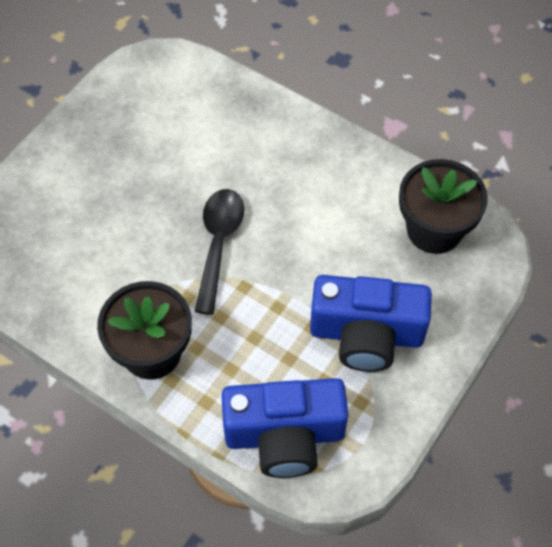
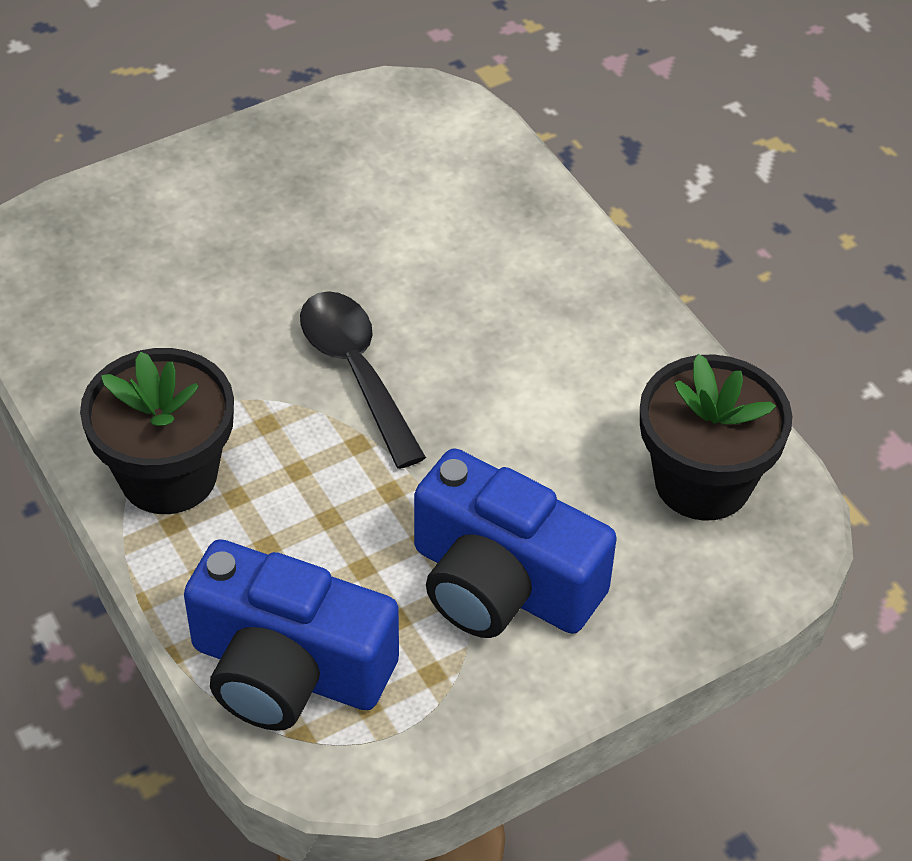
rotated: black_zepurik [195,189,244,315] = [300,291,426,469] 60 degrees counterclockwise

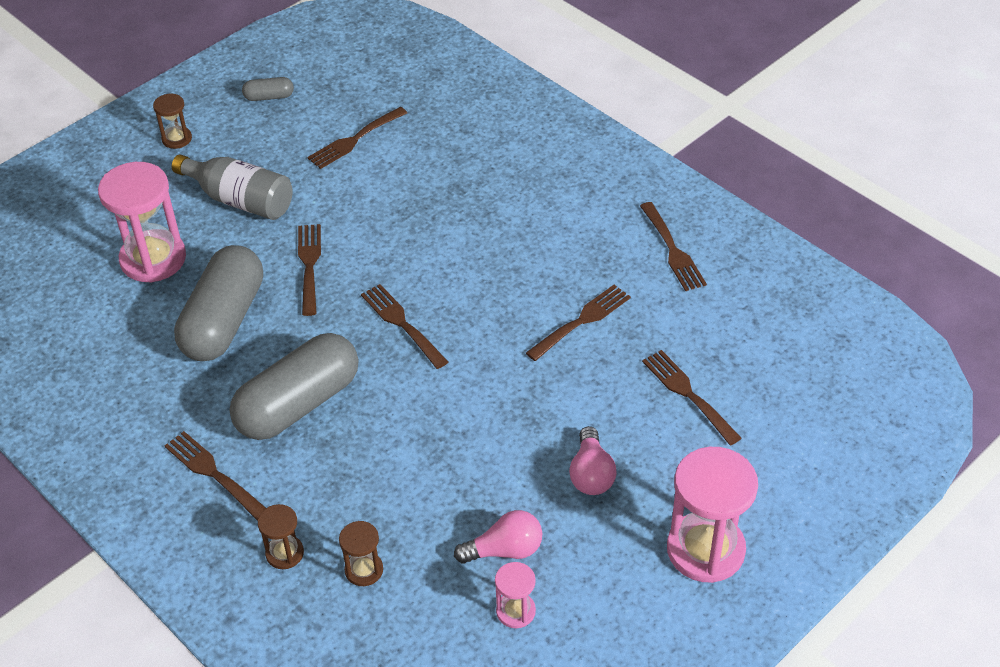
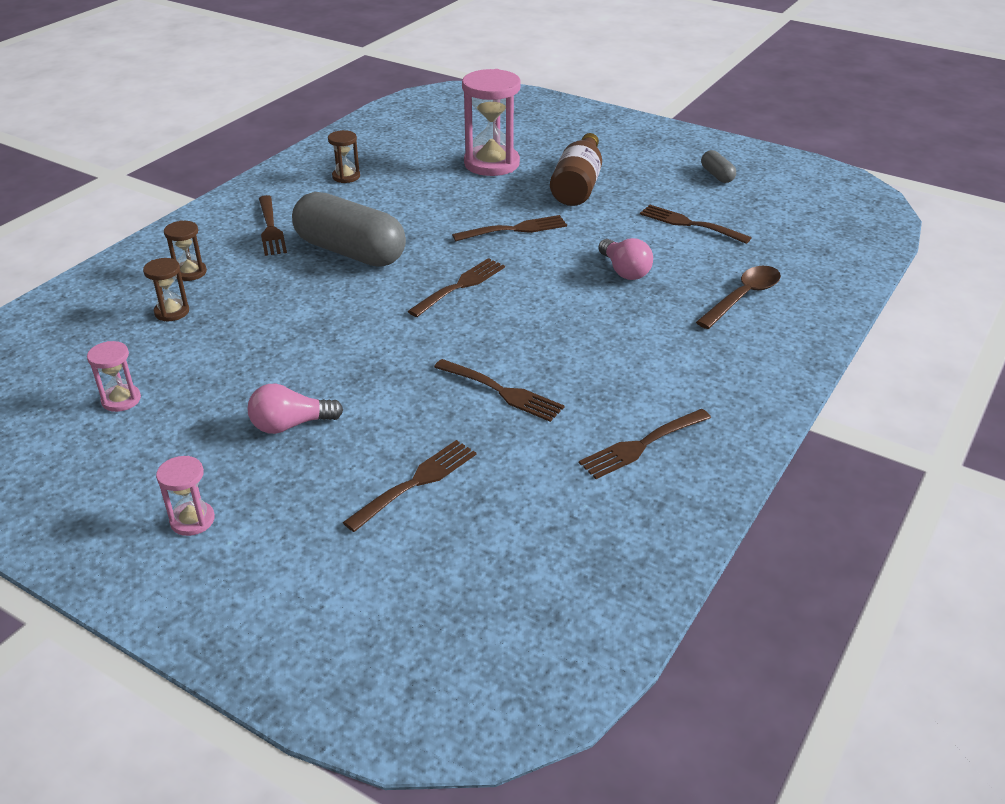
gone: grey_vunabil [174,245,263,361]
new: brown_zepurik [696,266,781,329]
shifted: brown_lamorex [153,93,192,149] to [328,130,360,183]; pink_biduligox [454,510,542,564] to [598,238,653,280]
repainted: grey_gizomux [172,154,293,220] to brown_gizomux [550,133,602,206]
rotated: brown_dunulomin [164,431,266,520] = [259,195,287,256] 135 degrees clockwise
scaled: pink_lamorex [667,447,758,583] = [156,456,215,536] x0.49

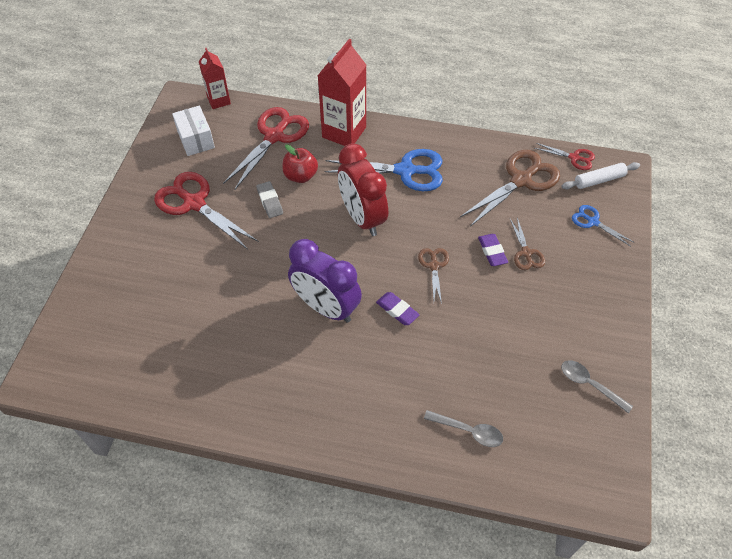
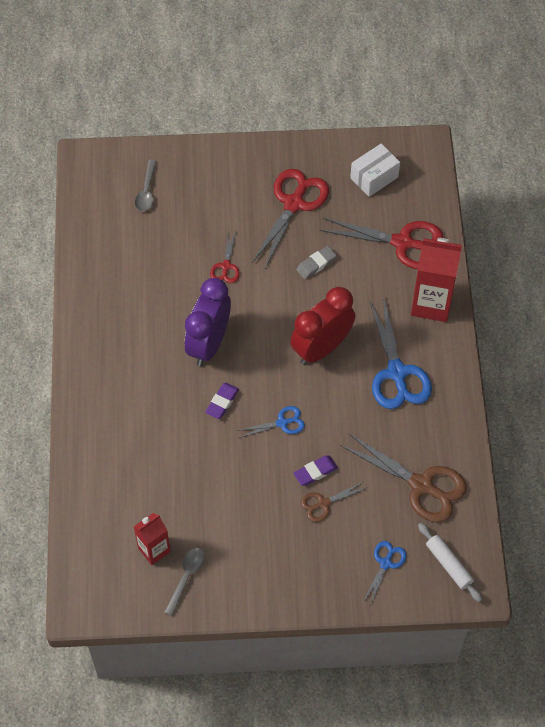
gone: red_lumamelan [282,144,318,183]
shifted: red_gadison [199,48,231,109] to [134,513,171,565]; grey_zepurik [424,410,503,447] to [135,160,156,212]; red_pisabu [534,143,595,170] to [210,231,240,283]
repainted: brown_pisabu [418,248,449,304] to blue_pisabu [237,406,305,438]

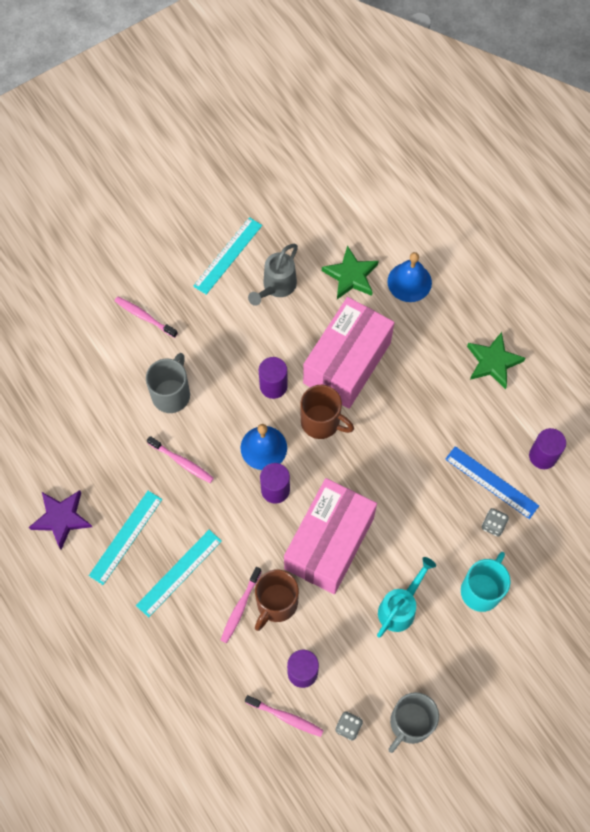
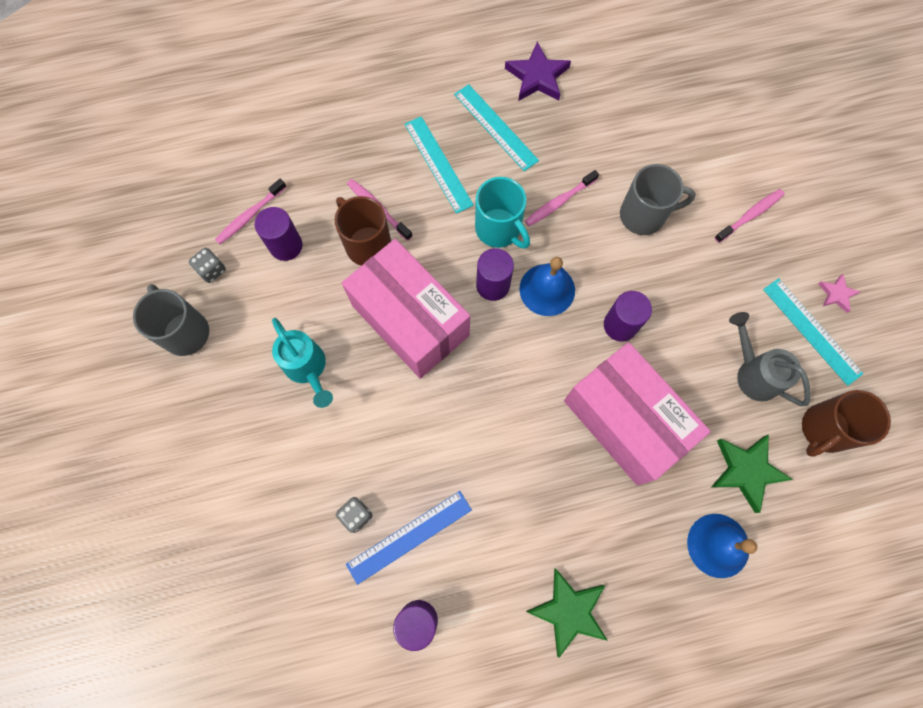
new: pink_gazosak [818,274,860,313]
shifted: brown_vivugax [300,385,354,439] to [802,390,891,457]; turquoise_vivugax [461,552,511,612] to [475,177,530,249]
rotated: grey_vivugax [146,353,190,413] = [620,164,696,235] 45 degrees counterclockwise

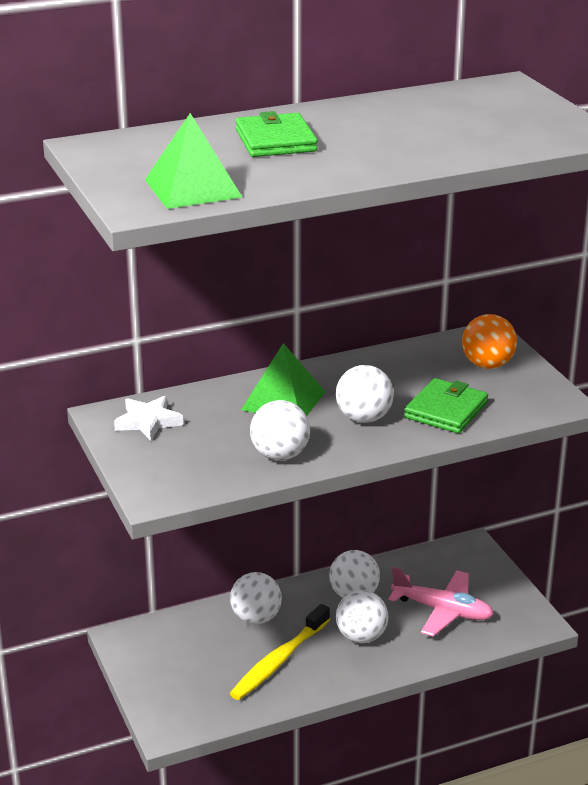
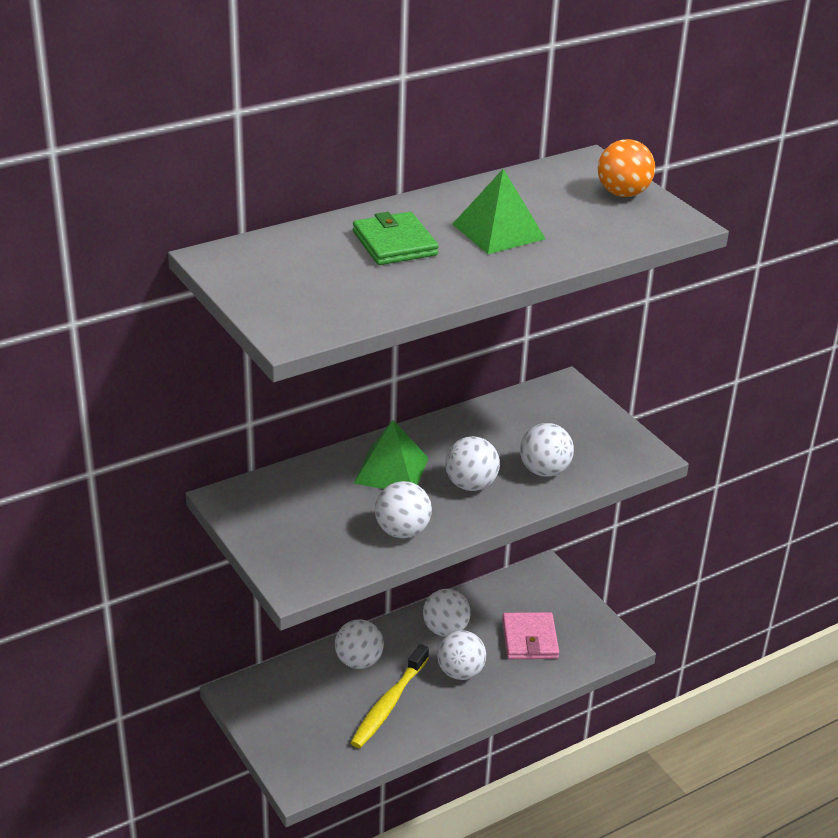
gone: white_gazosak [114,396,183,441]
shifted: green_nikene [145,113,242,209] to [452,169,546,254]; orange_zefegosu [462,314,517,369] to [598,139,655,197]
swapped: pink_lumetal [388,567,494,637] to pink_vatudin [502,612,559,659]; green_vatudin [404,378,488,433] to white_zefegosu [520,423,574,477]

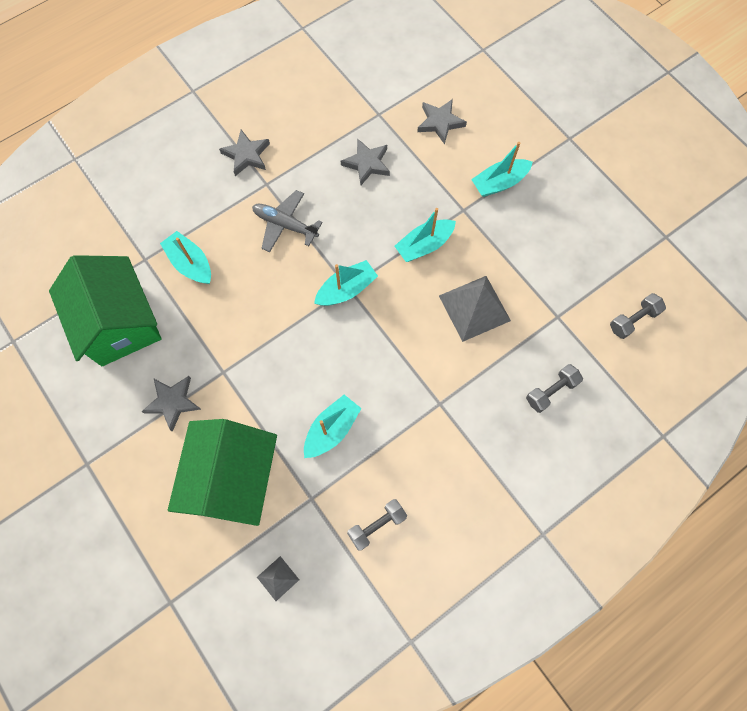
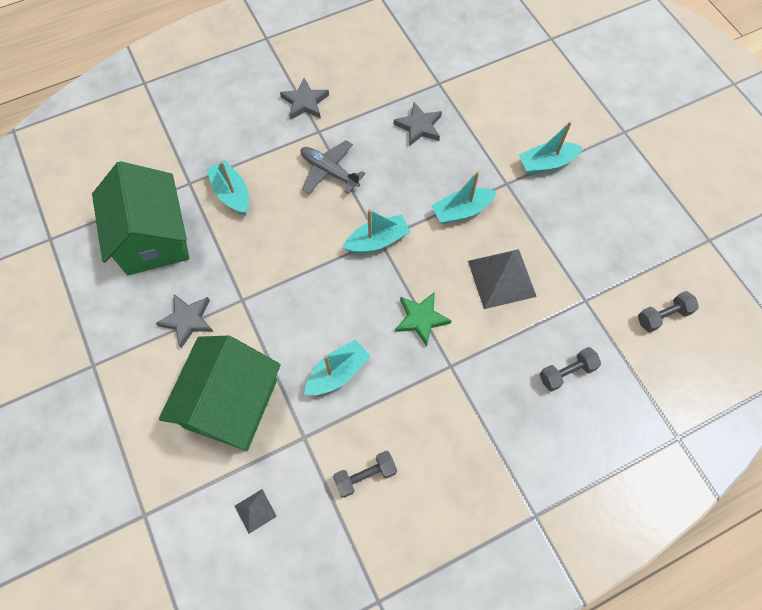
gone: grey_gazosak [417,99,467,145]
new: green_gazosak [395,292,452,347]

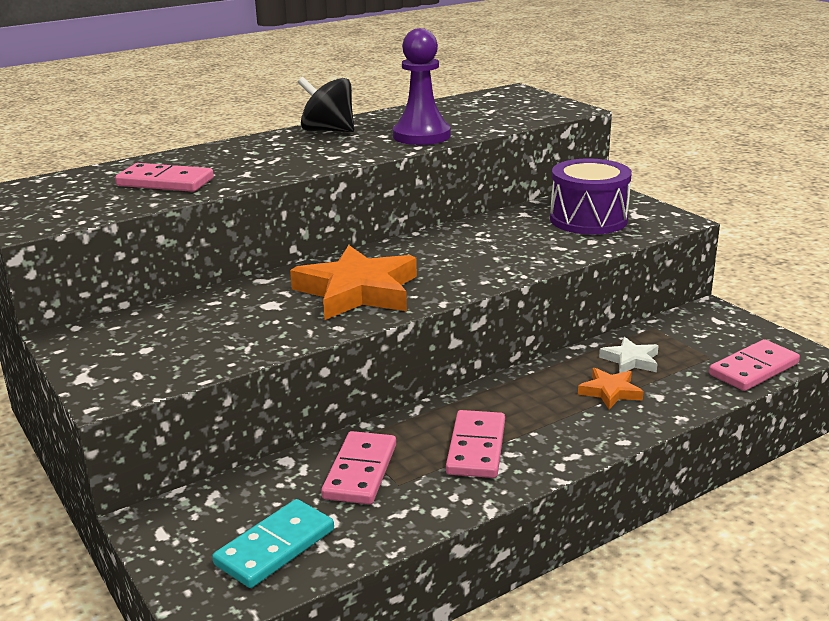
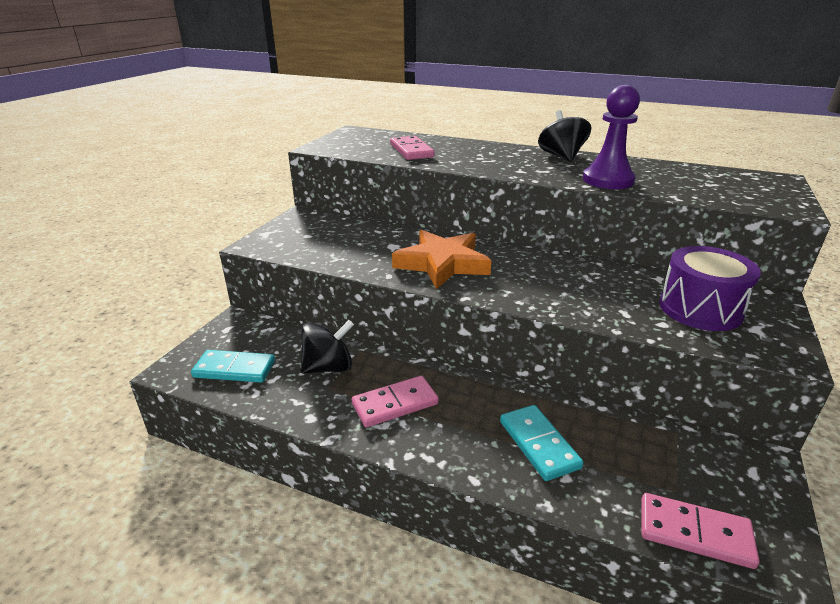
gone: white_gazosak [599,337,658,373]
swapped: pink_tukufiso [321,431,396,504] to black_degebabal [301,320,354,374]; orange_gazosak [578,368,644,409] to turquoise_tukufiso [500,405,583,481]

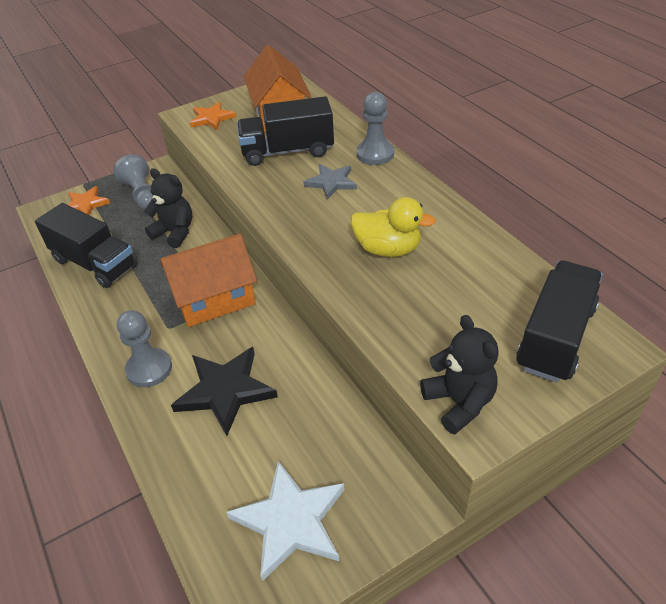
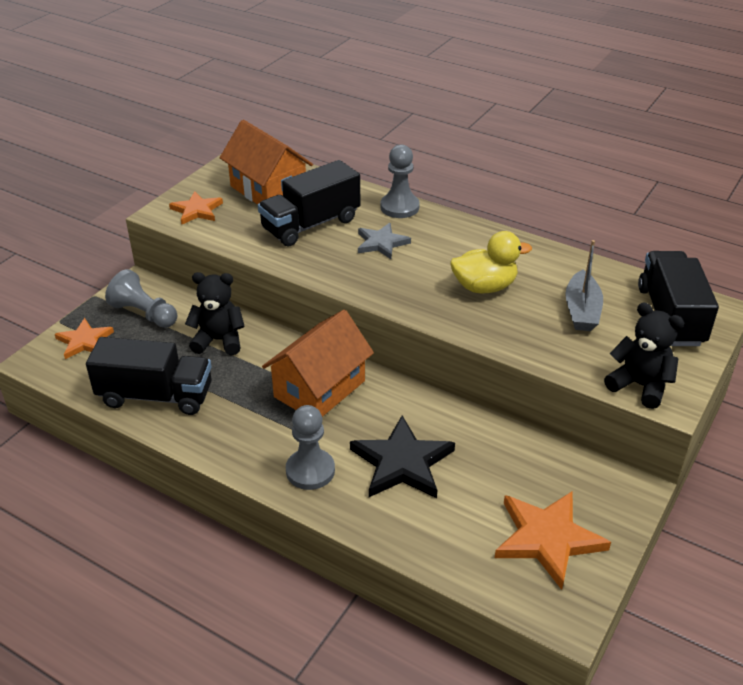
new: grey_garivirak [565,240,603,331]
repainted: white_gazosak [227,461,344,581] to orange_gazosak [495,491,611,590]

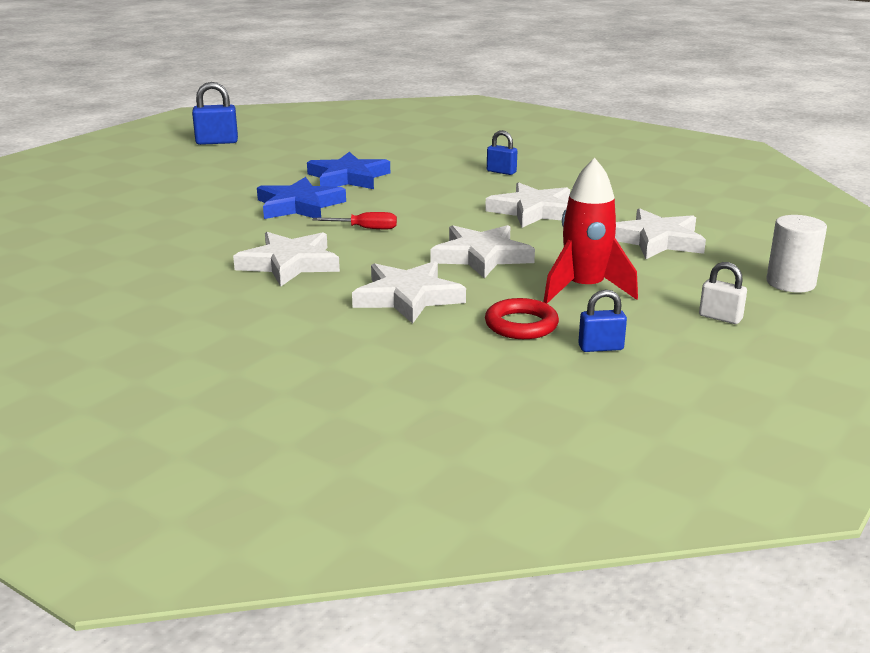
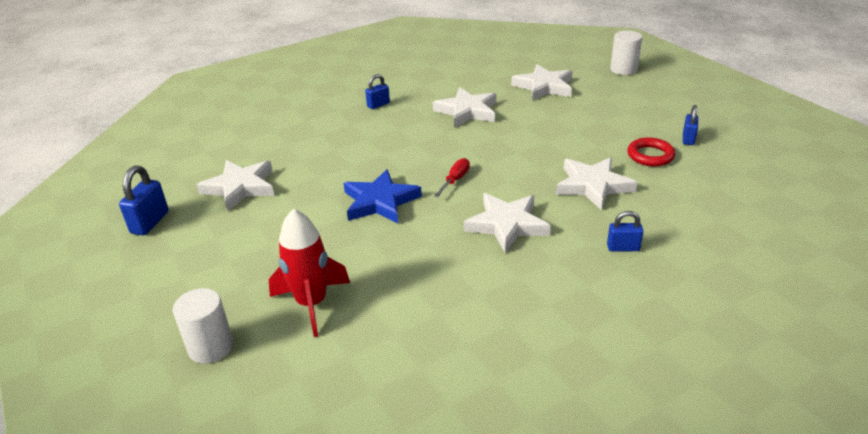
gone: blue_gazosak [307,152,390,189]; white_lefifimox [699,262,747,324]
new: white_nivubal [173,288,233,364]; blue_lefifimox [607,211,643,251]
shifted: white_gazosak [431,225,535,278] to [197,160,274,211]; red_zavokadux [543,158,638,304] to [269,208,350,337]

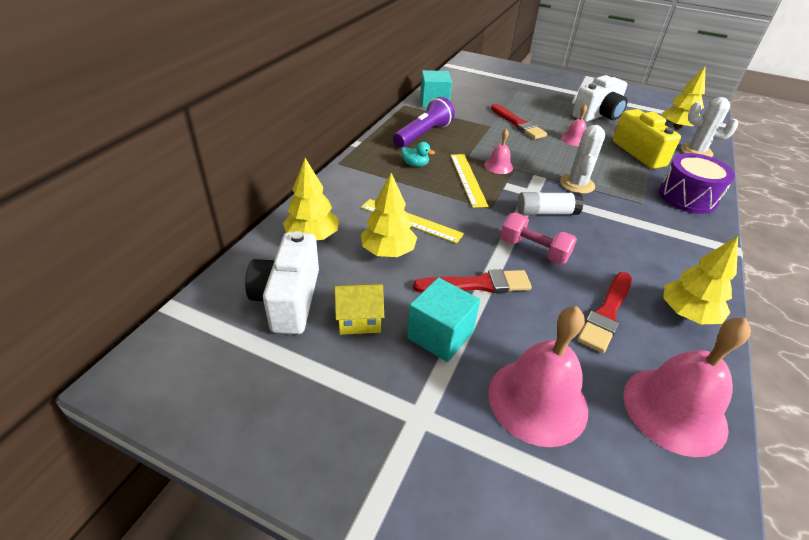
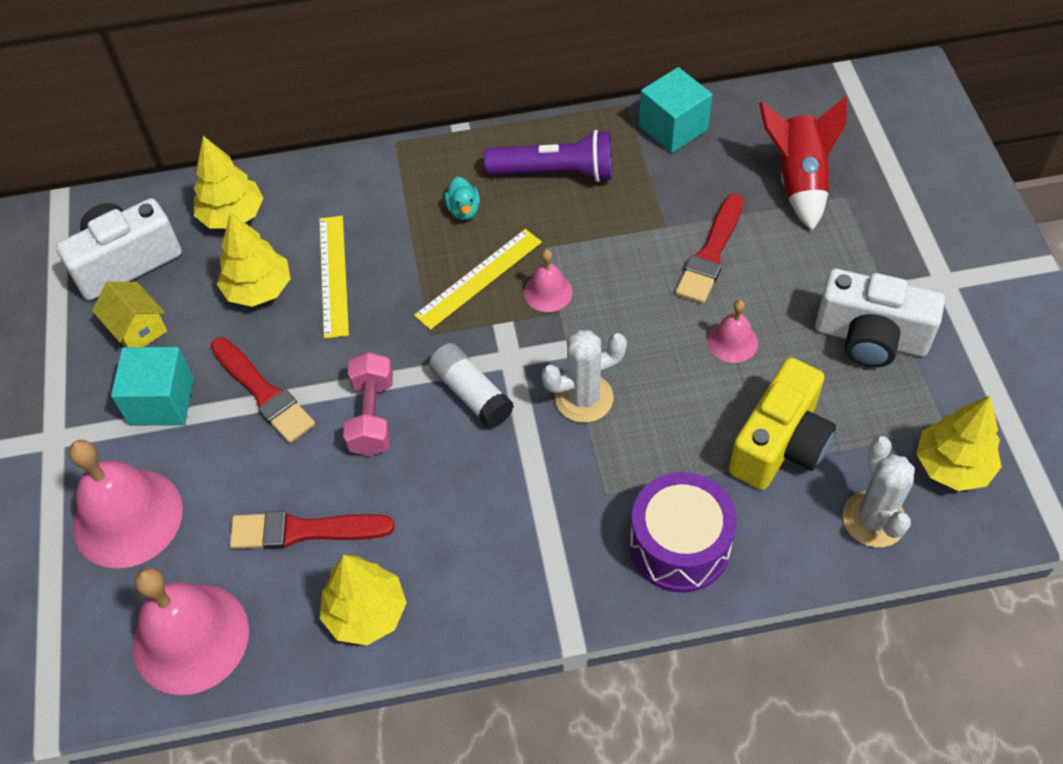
new: red_zavokadux [759,96,847,231]

